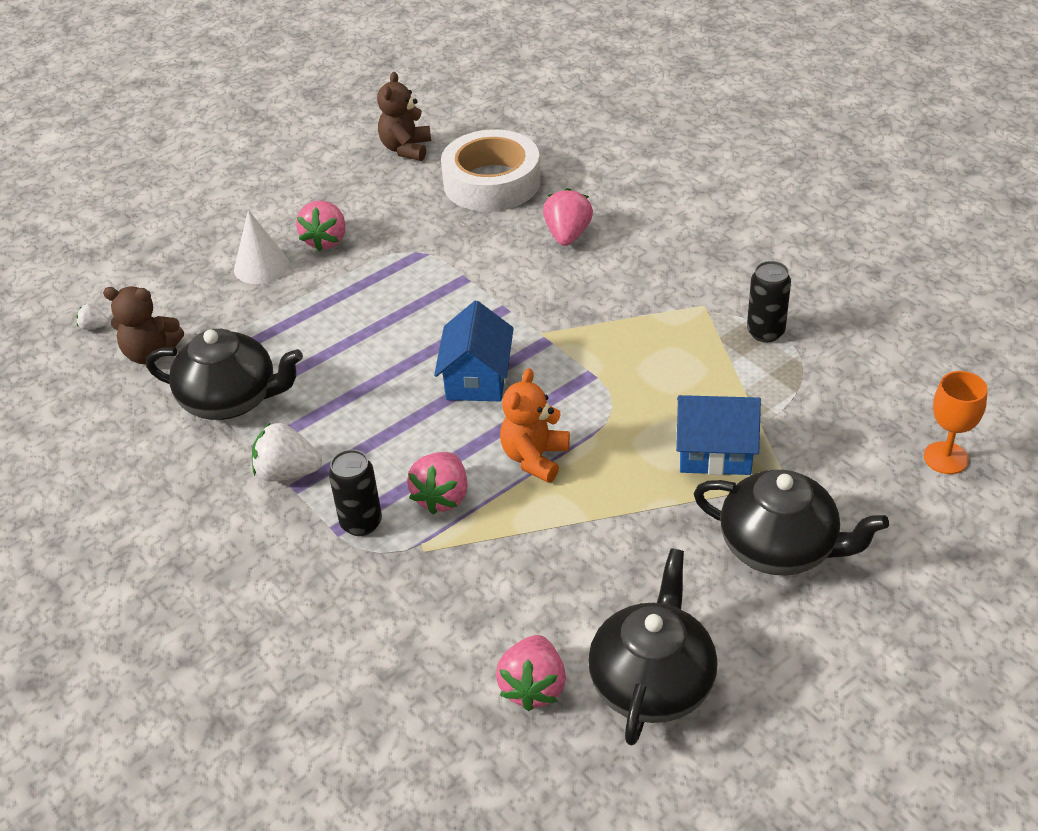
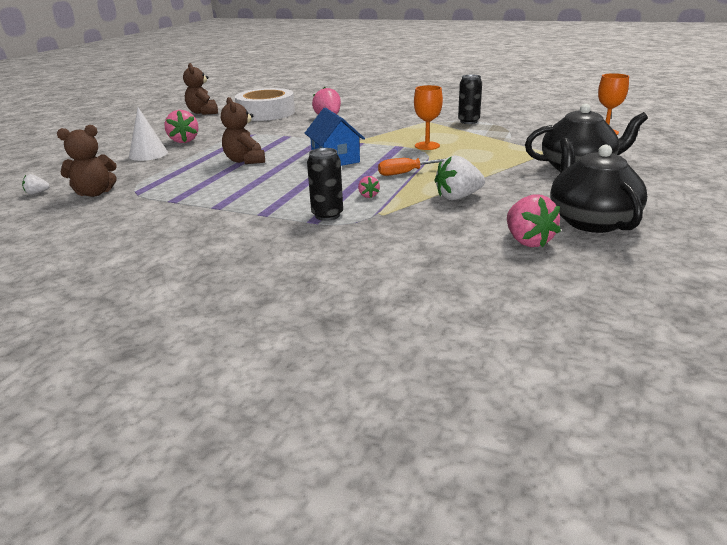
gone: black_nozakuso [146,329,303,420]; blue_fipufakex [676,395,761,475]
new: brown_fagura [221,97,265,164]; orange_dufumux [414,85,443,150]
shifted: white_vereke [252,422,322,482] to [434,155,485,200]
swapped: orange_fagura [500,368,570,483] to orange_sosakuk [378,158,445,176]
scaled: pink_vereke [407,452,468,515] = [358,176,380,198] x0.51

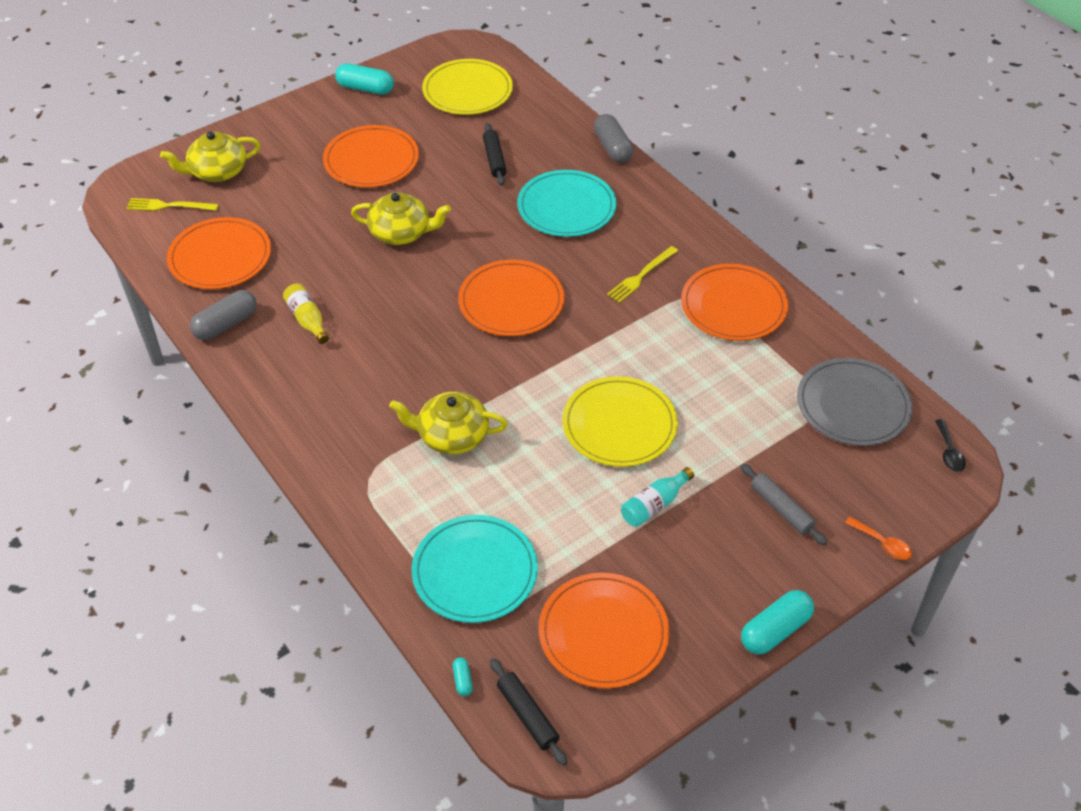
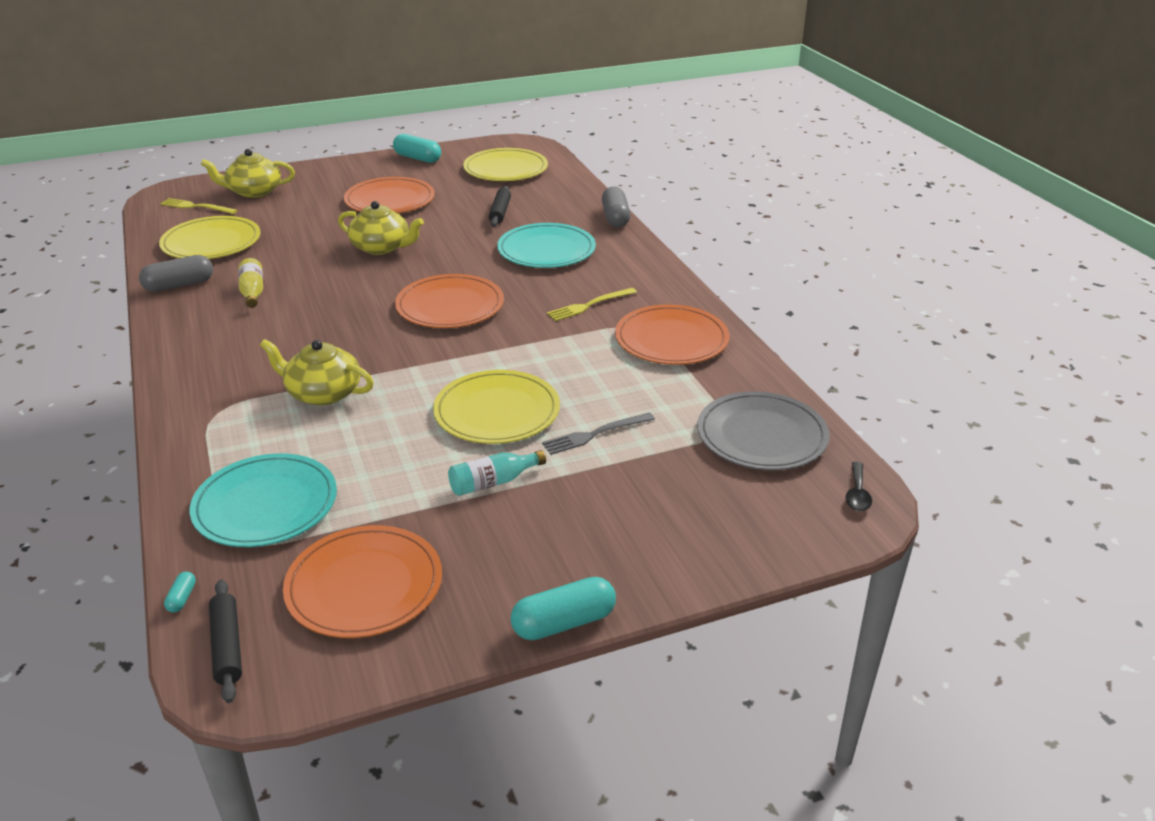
gone: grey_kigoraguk [740,464,827,546]; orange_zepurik [845,517,912,560]
new: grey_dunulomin [542,412,655,455]
repainted: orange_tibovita [167,217,271,289] to yellow_tibovita [159,216,261,259]

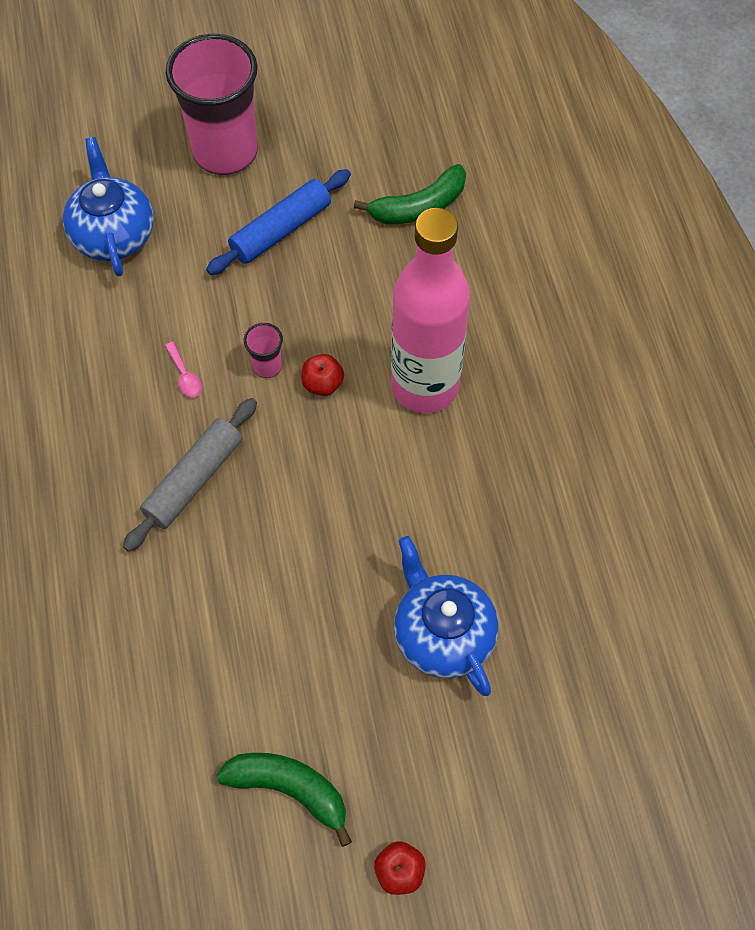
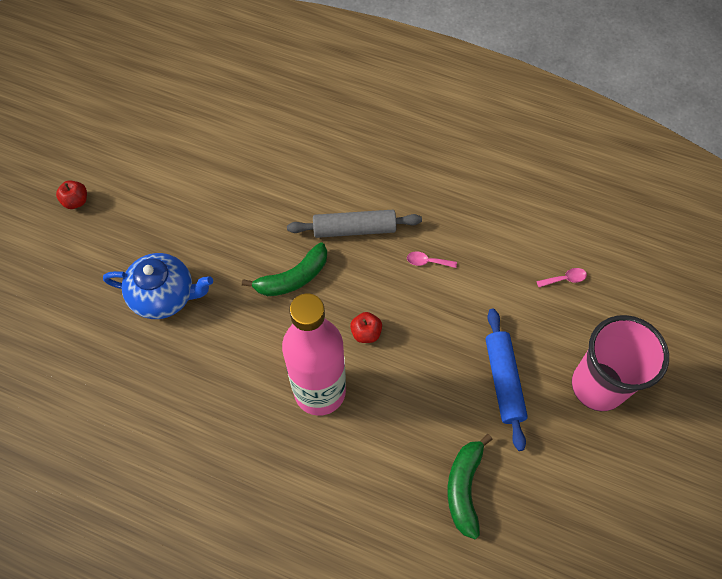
gone: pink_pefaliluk [244,323,283,378]
shifted: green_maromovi [216,753,352,847] to [242,242,327,296]
swapped: blue_nozakuso [63,137,154,277] to pink_zepurik [536,268,587,287]
rotated: grey_kigoraguk [123,398,257,552] = [287,210,422,238] 75 degrees counterclockwise

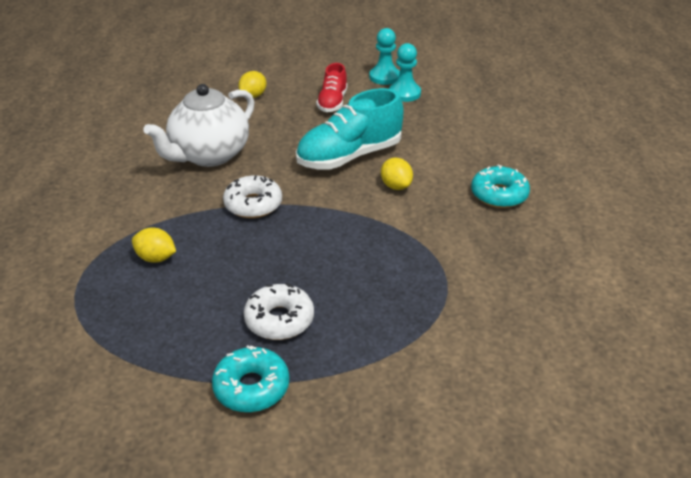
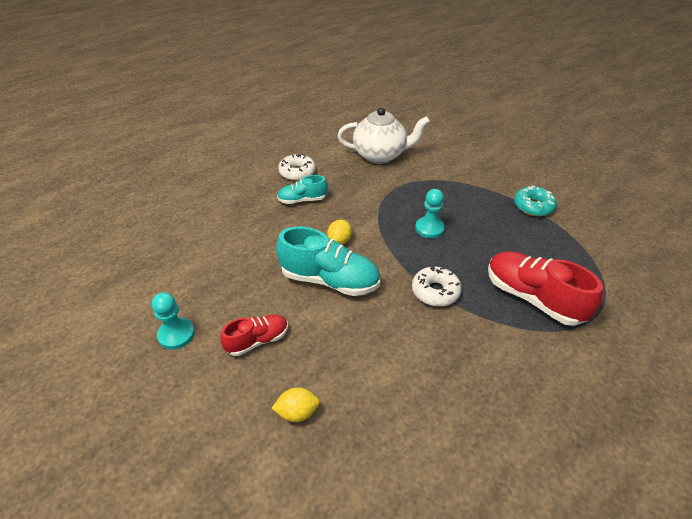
shifted: white_nozakuso [143,84,255,167] to [337,107,430,164]; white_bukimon [244,283,314,340] to [278,154,316,181]; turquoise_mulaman [389,43,421,102] to [415,189,445,238]
swapped: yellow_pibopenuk [132,227,176,263] to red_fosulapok [488,251,603,326]; turquoise_bukimon [471,164,530,208] to turquoise_fosulapok [277,175,328,204]

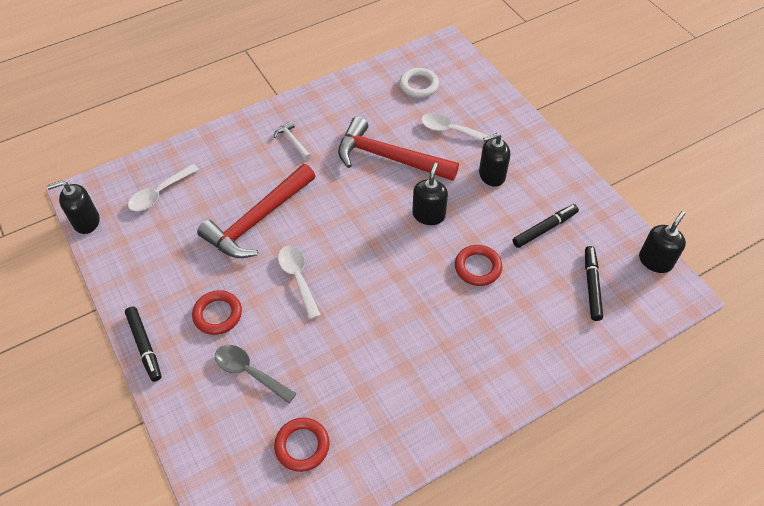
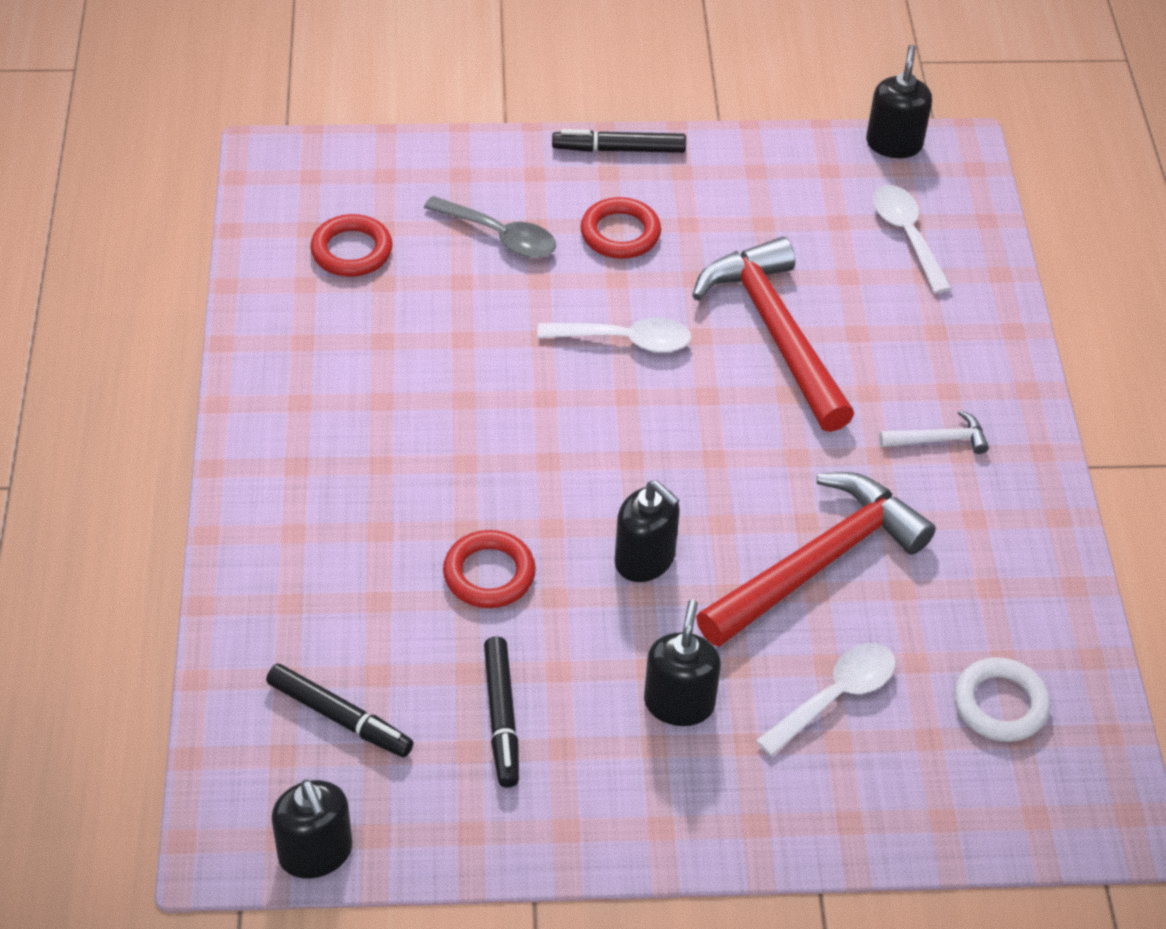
rotated: grey_zepurik [215,345,297,403] = [424,196,556,258] 60 degrees clockwise

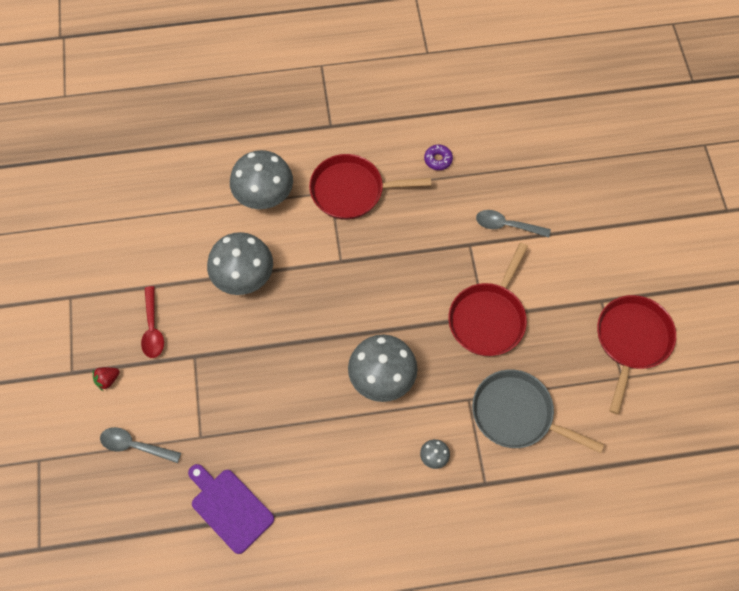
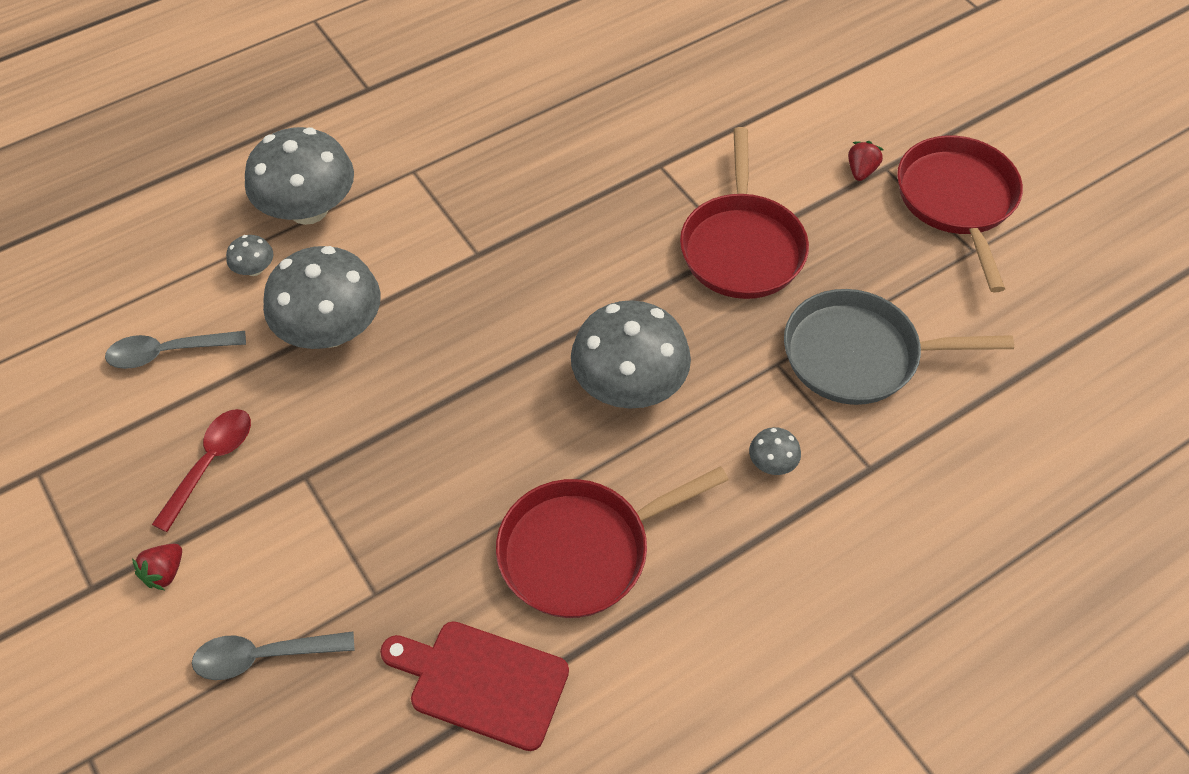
gone: purple_bukimon [424,144,453,170]
new: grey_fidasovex [226,235,273,276]; red_vereke [848,141,884,181]
shifted: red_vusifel [309,154,431,220] to [496,466,729,618]; grey_zepurik [476,210,551,237] to [105,331,246,369]
repainted: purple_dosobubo [188,464,274,554] to red_dosobubo [380,621,569,751]
rotated: red_zepurik [141,286,164,358] = [152,409,251,532] 120 degrees counterclockwise

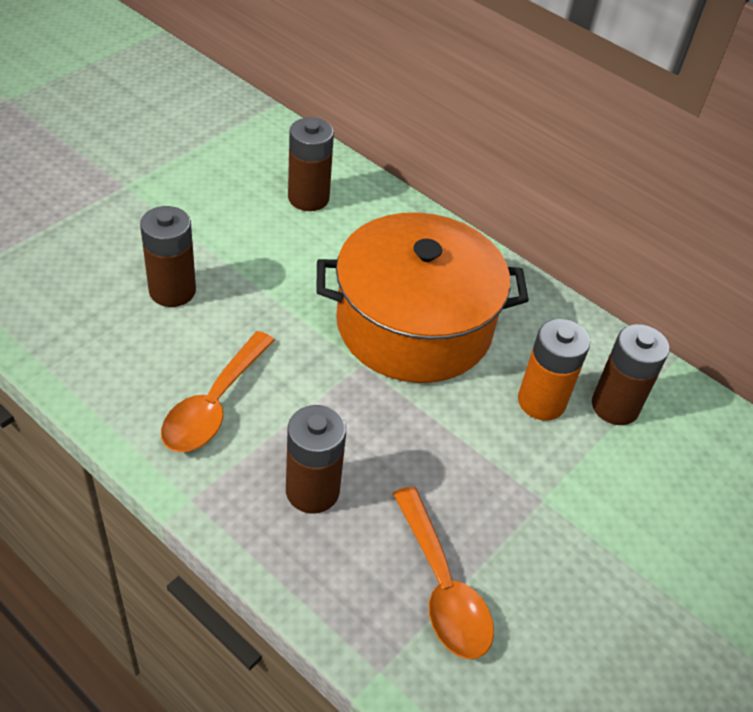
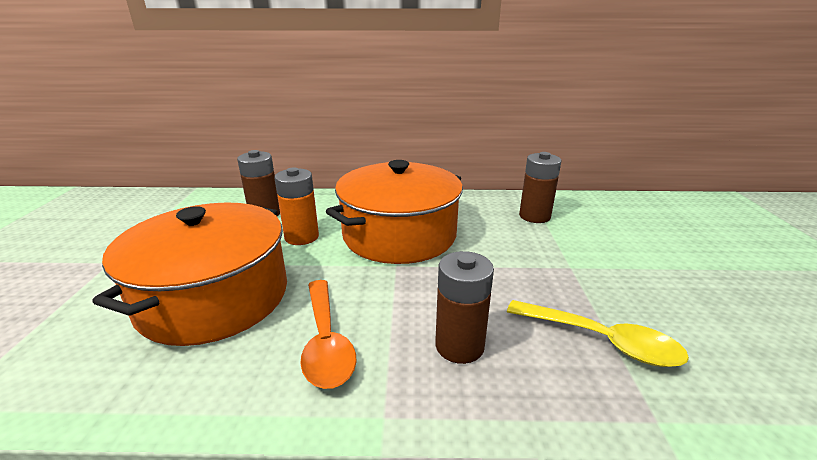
shifted: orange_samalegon [518,319,590,421] to [274,167,319,245]
swapped: brown_samalegon [140,206,196,307] to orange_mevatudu [92,202,287,346]
repainted: orange_zepurik [393,487,494,659] to yellow_zepurik [507,300,689,367]

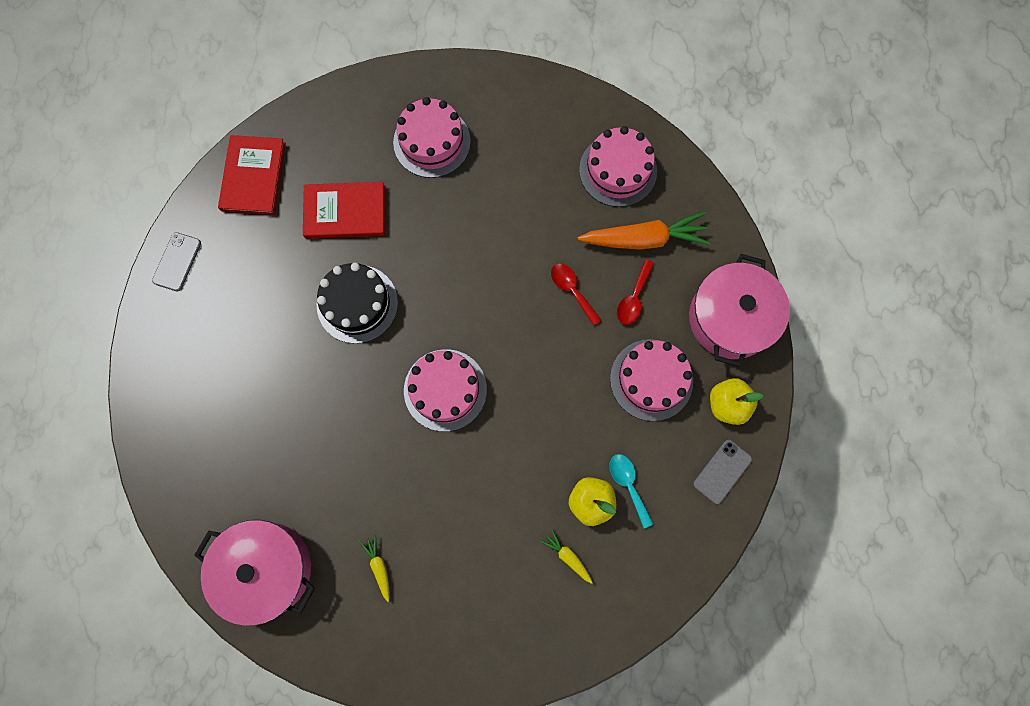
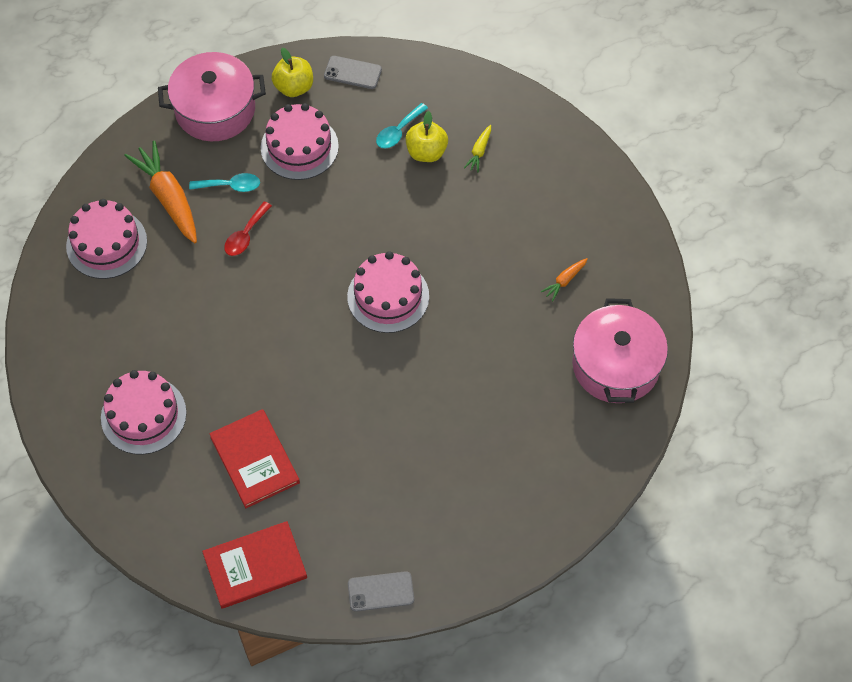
gone: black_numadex [317,263,398,344]
repainted: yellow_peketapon [360,535,390,602] to orange_peketapon [541,258,588,301]; red_zepurik [617,260,654,325] to turquoise_zepurik [189,173,260,192]

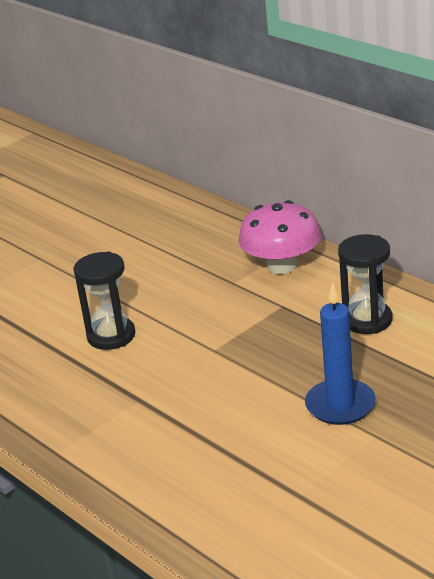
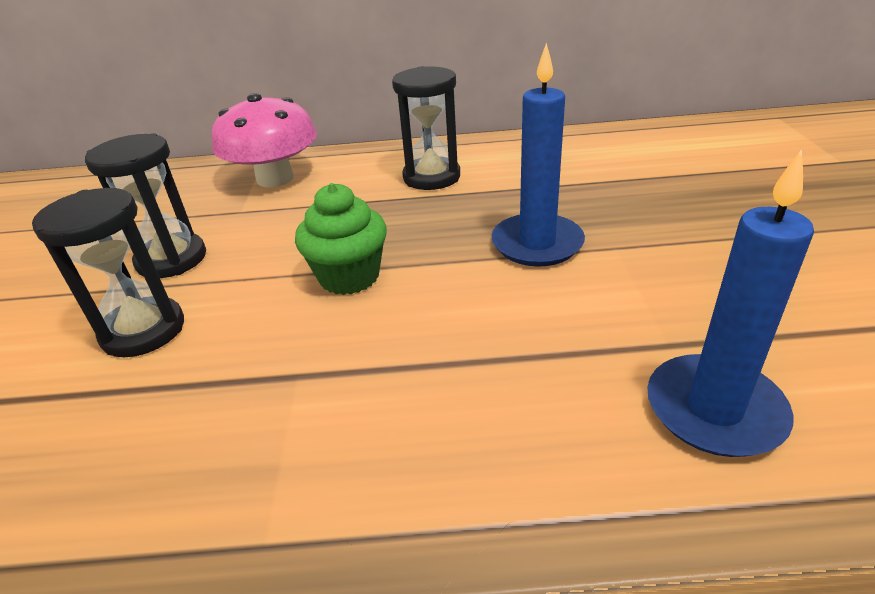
new: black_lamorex [85,133,206,278]; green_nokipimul [295,183,387,295]; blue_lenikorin [647,149,814,457]

